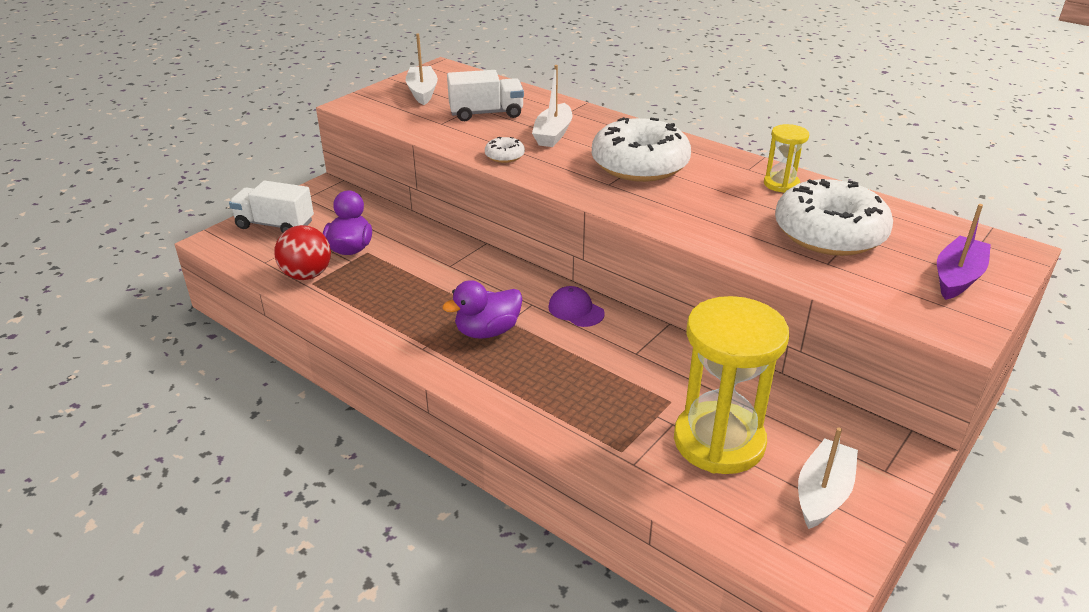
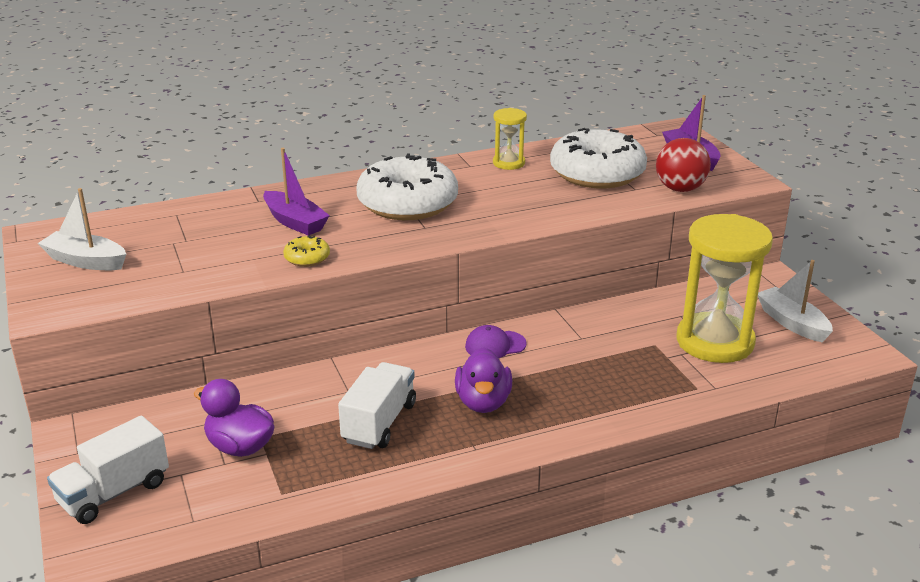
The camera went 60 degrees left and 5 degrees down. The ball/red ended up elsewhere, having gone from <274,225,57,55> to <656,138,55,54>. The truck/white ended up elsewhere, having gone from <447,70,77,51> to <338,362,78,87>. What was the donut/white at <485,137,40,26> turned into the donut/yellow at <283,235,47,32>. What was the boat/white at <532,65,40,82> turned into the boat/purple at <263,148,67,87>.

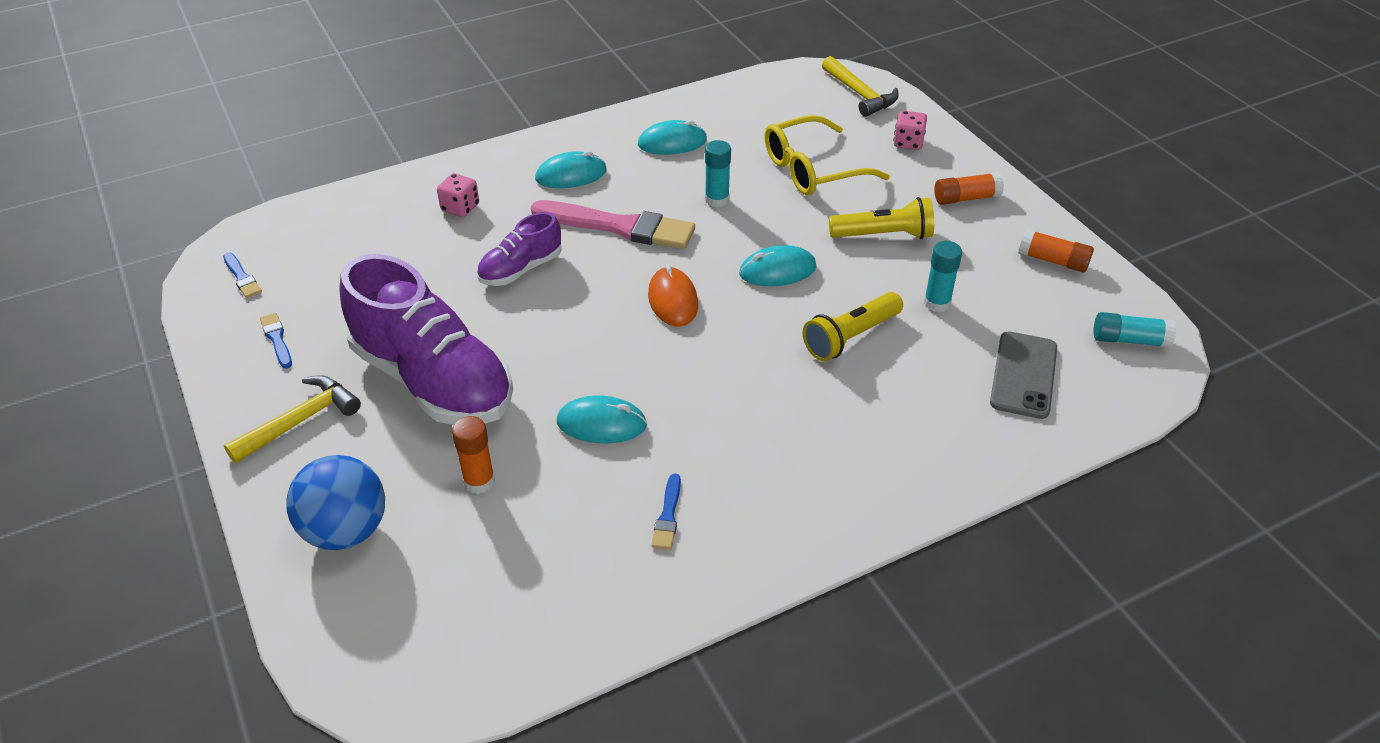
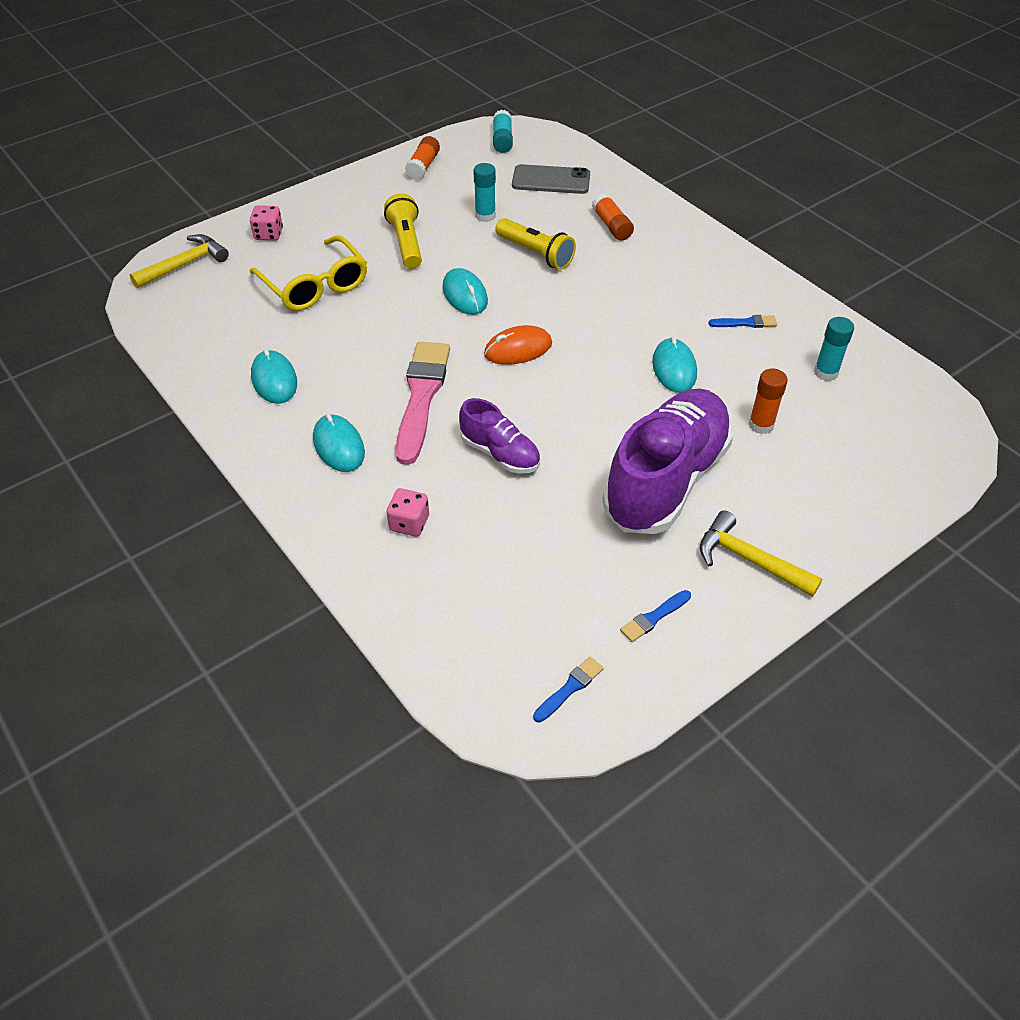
The camera went 100 degrees left and 5 degrees up. The second view lost the ball/blue at <286,455,99,95>. The glue stick/turquoise ended up elsewhere, having gone from <705,140,26,67> to <814,317,40,64>. The glue stick/orange ended up elsewhere, having gone from <934,172,70,33> to <592,193,42,48>.

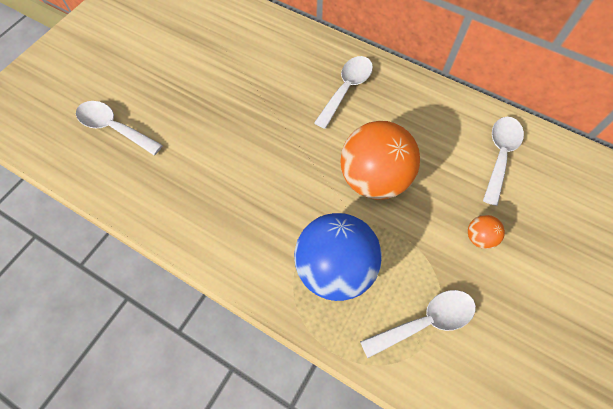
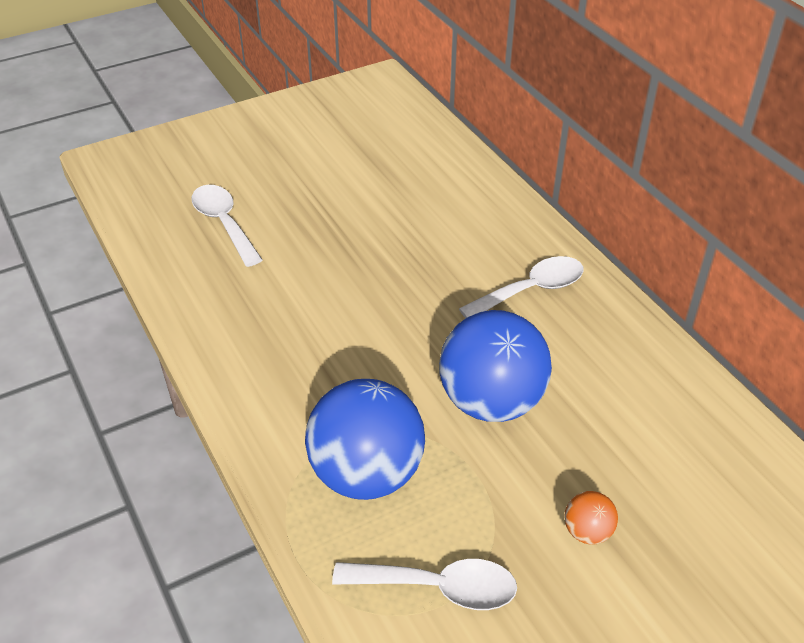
The camera went 30 degrees right and 20 degrees down. The second view lost the spoon/white at <483,117,41,89>. What was the ball/orange at <340,121,80,79> turned into the ball/blue at <439,310,113,112>.

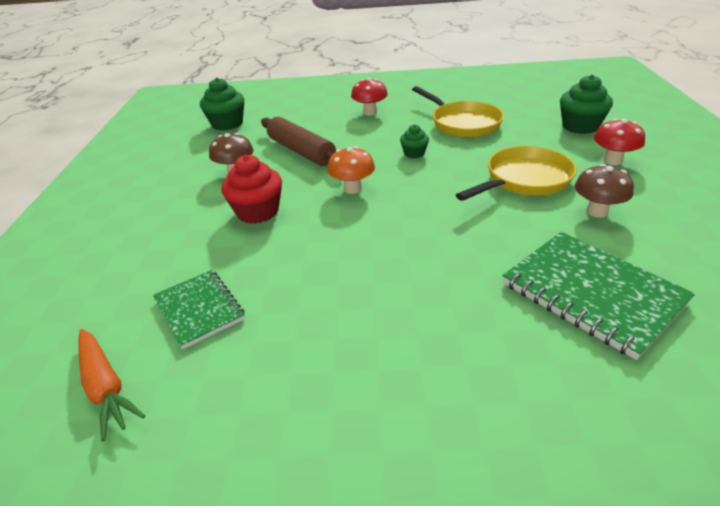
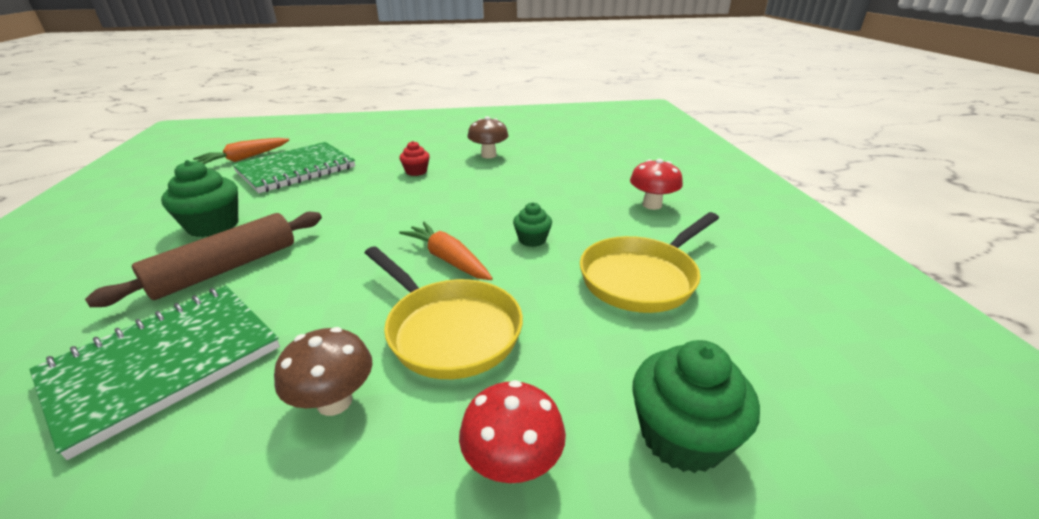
The camera went 80 degrees right and 5 degrees down. The second view lost the mushroom/orange at <327,146,48,48>. The second view gained the carrot/orange at <399,222,94,58>. The cupcake/green ended up elsewhere, having gone from <200,78,44,53> to <161,160,77,77>. The rolling pin/brown ended up elsewhere, having gone from <261,117,75,49> to <85,212,237,95>. The size of the notebook/green at <153,270,92,79> changed by a factor of 1.61. The size of the cupcake/red at <222,155,60,69> changed by a factor of 0.57.

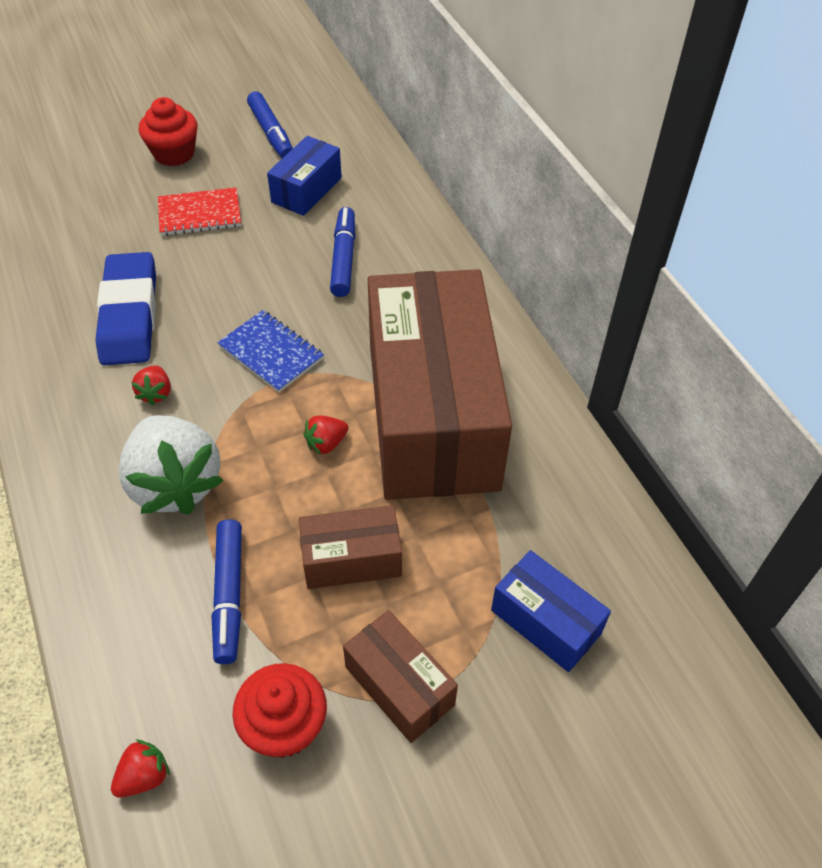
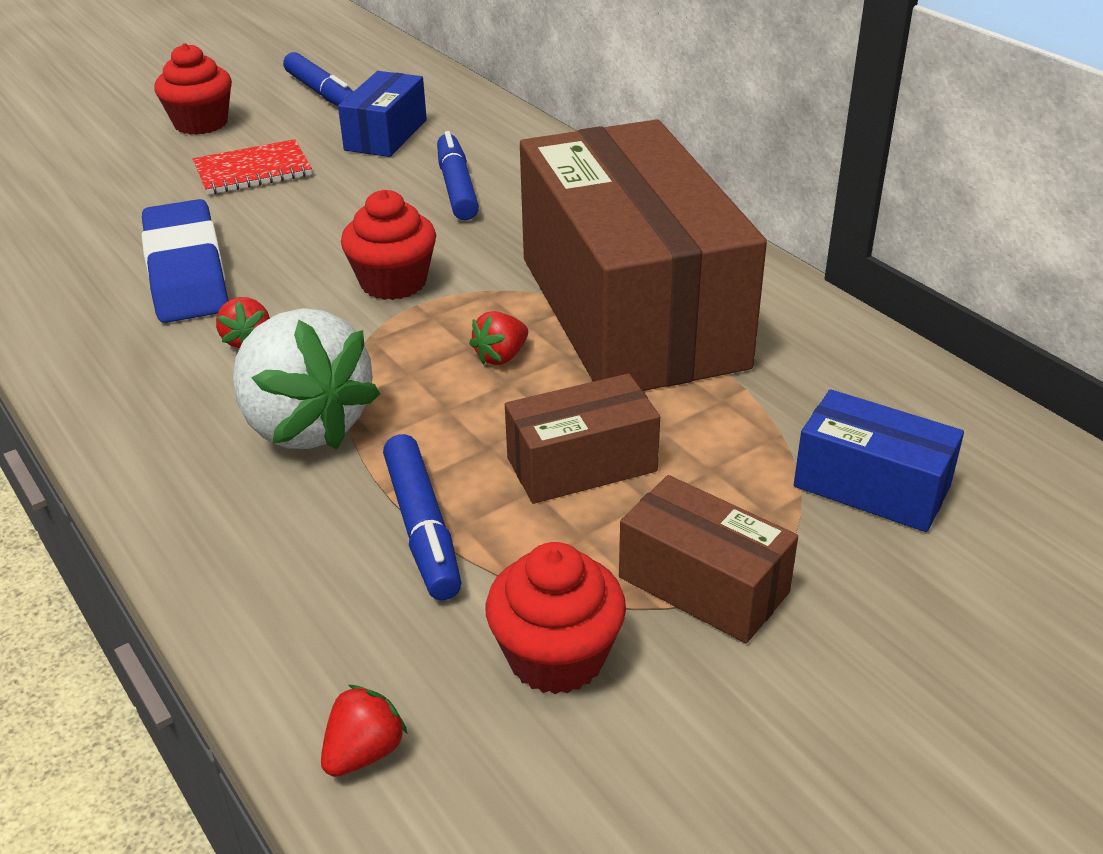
The camera went 10 degrees left and 15 degrees down. Where the notebook/blue stood at <217,310,107,83>, the cupcake/red came to stand at <341,190,95,110>.

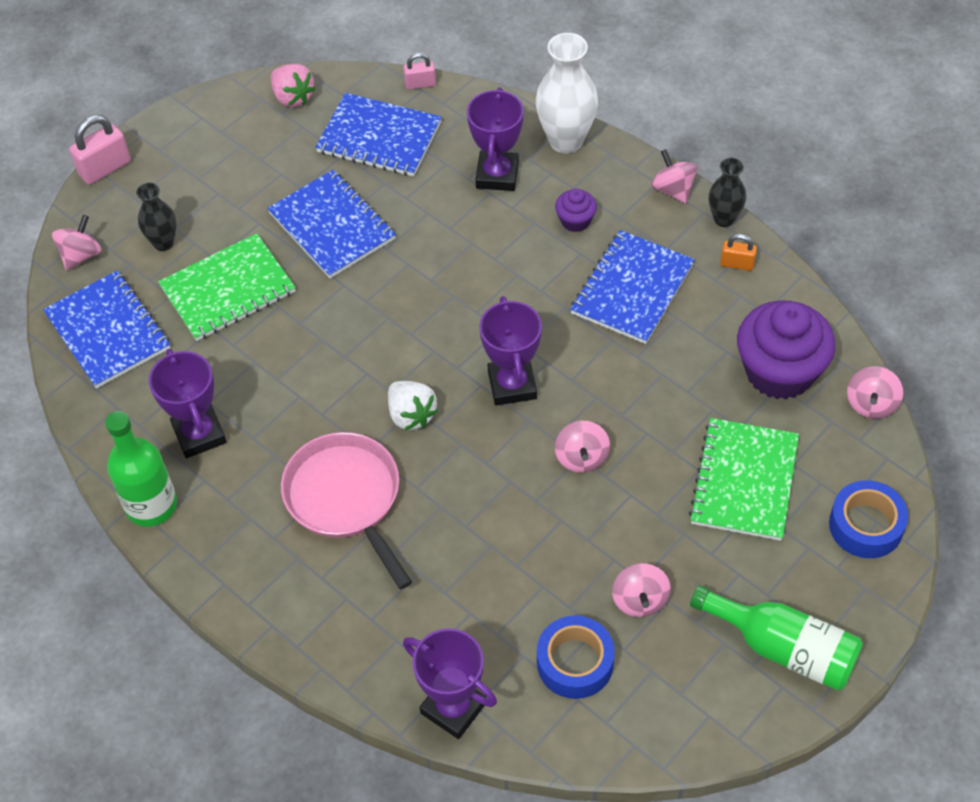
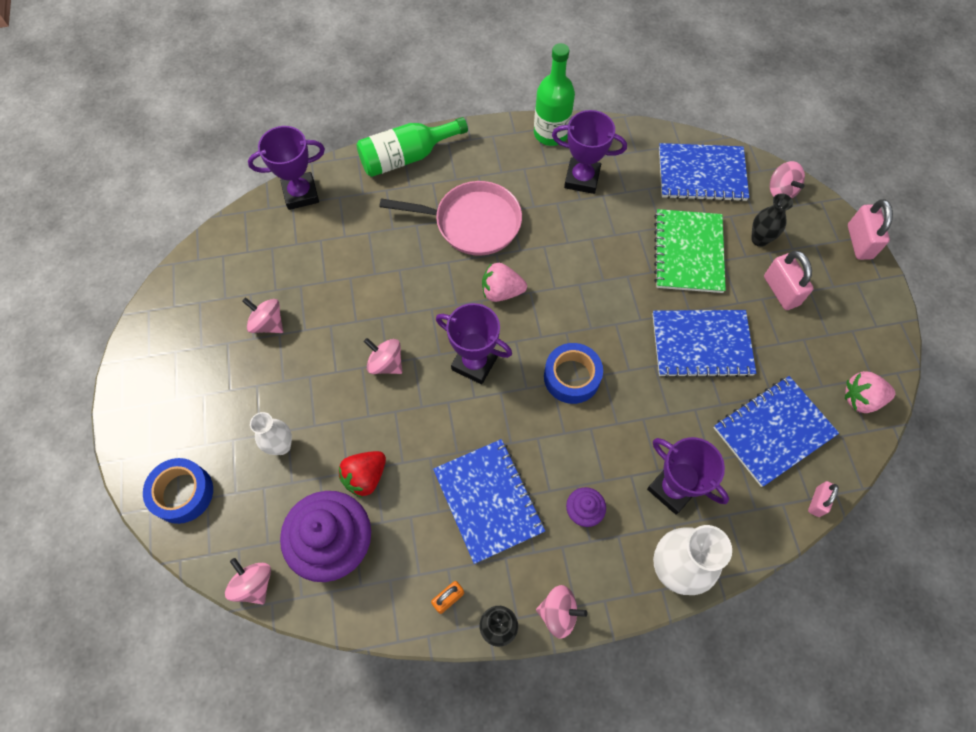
The camera went 125 degrees right and 10 degrees up. The second view gained the strawberry/red at <339,451,47,47>. The second view gained the padlock/pink at <764,251,50,59>. The tape/blue ended up elsewhere, having gone from <537,615,78,84> to <544,343,59,61>. The bottle/green ended up elsewhere, having gone from <690,585,173,106> to <356,117,112,60>. Where the notebook/green stood at <689,418,110,123>, the vase/white came to stand at <250,412,42,43>. What was the strawberry/white at <388,381,50,49> turned into the strawberry/pink at <482,263,45,39>.

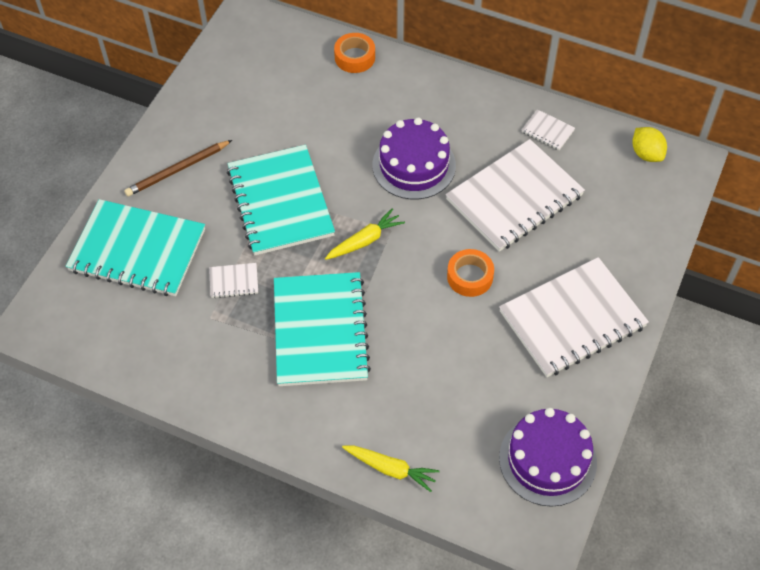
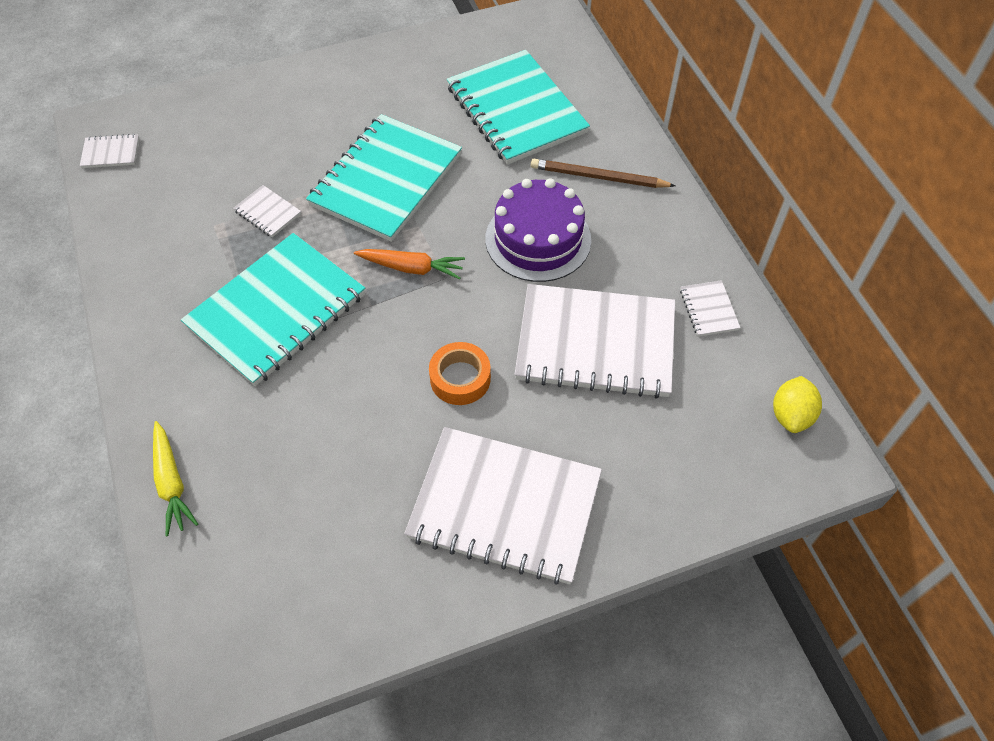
The camera went 45 degrees right and 0 degrees up. The second view lost the tape/orange at <334,33,41,40>. The second view lost the cake/purple at <499,408,98,99>. The second view gained the notebook/white at <80,134,59,34>. The notebook/turquoise ended up elsewhere, having gone from <66,199,139,97> to <447,50,143,115>. The pencil/brown ended up elsewhere, having gone from <124,140,108,56> to <531,159,145,29>. What was the carrot/yellow at <325,208,80,52> turned into the carrot/orange at <354,249,111,30>.

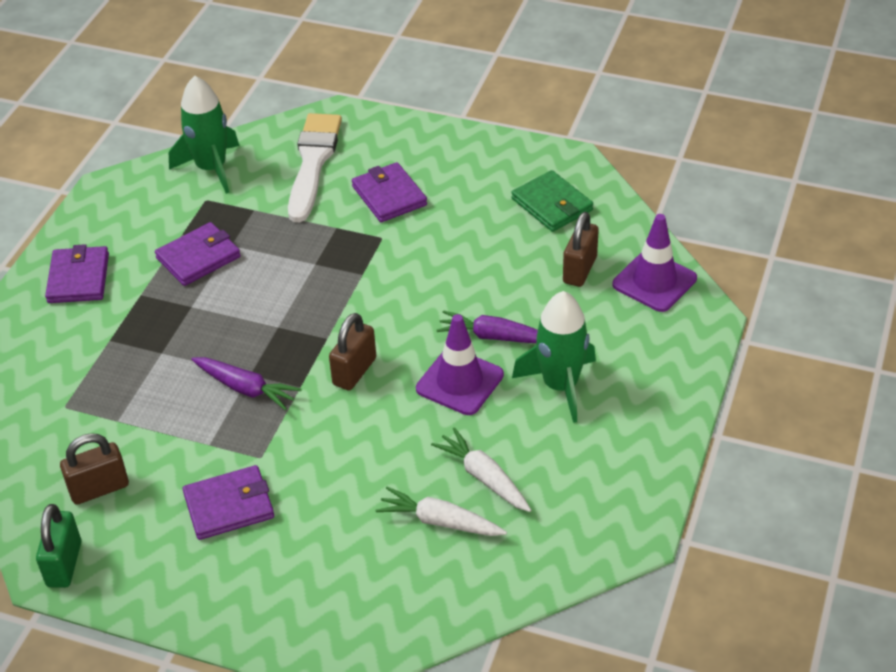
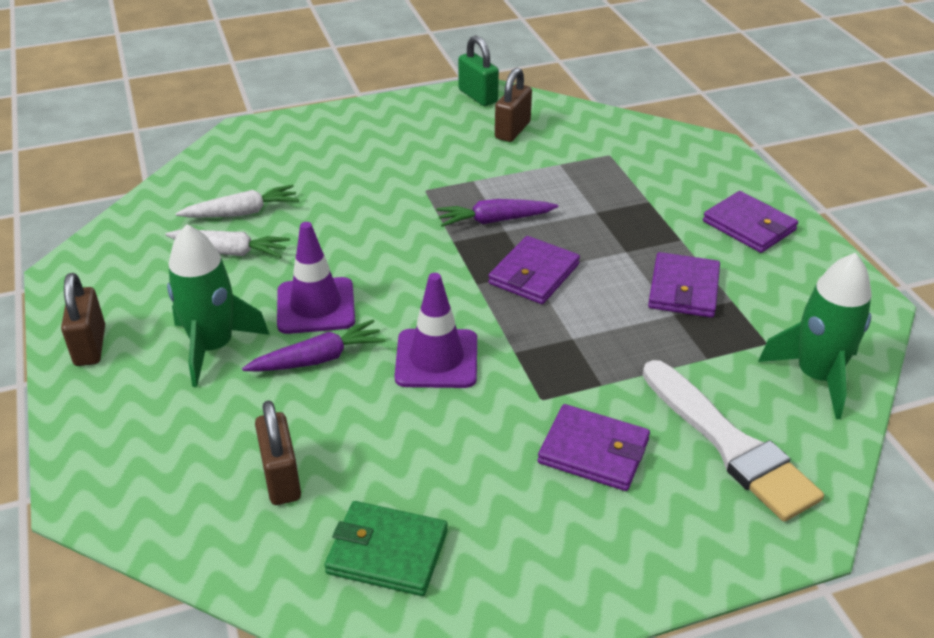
The camera went 140 degrees right and 5 degrees down. The wallet/purple ended up elsewhere, having gone from <183,465,91,75> to <488,236,92,68>. The padlock/brown ended up elsewhere, having gone from <329,313,47,77> to <61,273,44,93>. The traffic cone/purple ended up elsewhere, having gone from <613,214,84,98> to <394,273,83,115>.

